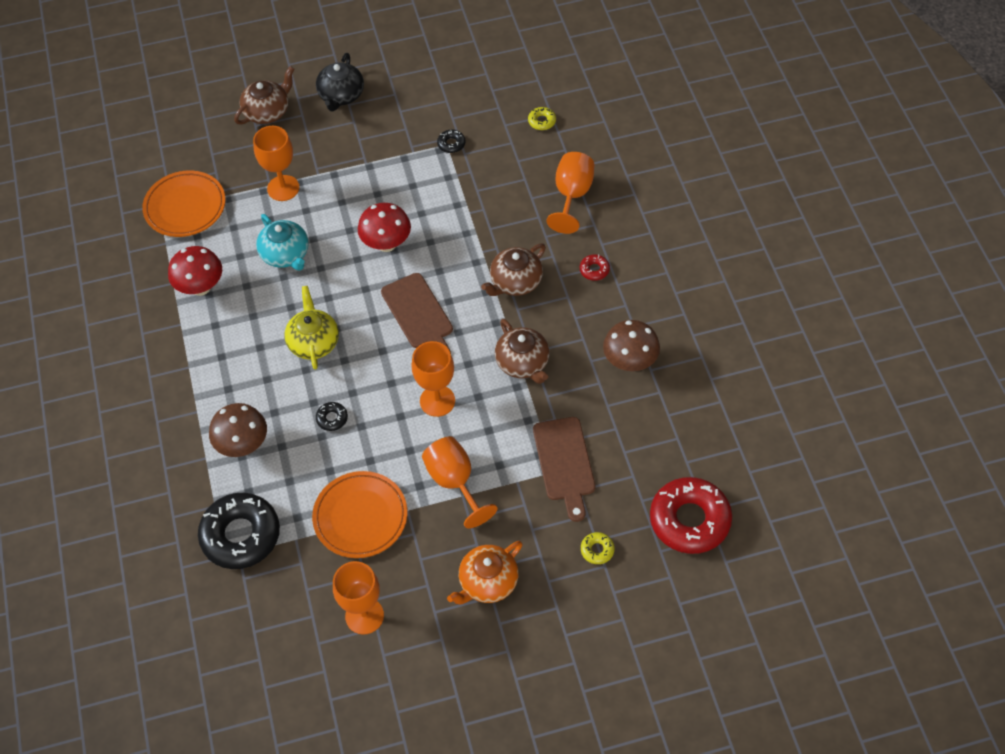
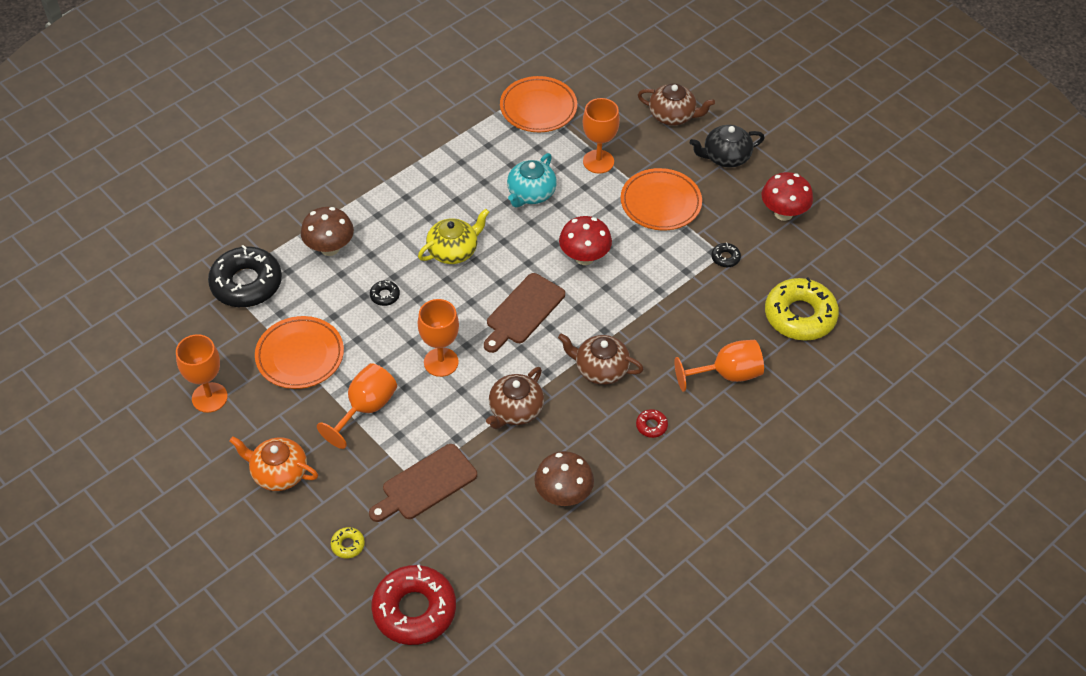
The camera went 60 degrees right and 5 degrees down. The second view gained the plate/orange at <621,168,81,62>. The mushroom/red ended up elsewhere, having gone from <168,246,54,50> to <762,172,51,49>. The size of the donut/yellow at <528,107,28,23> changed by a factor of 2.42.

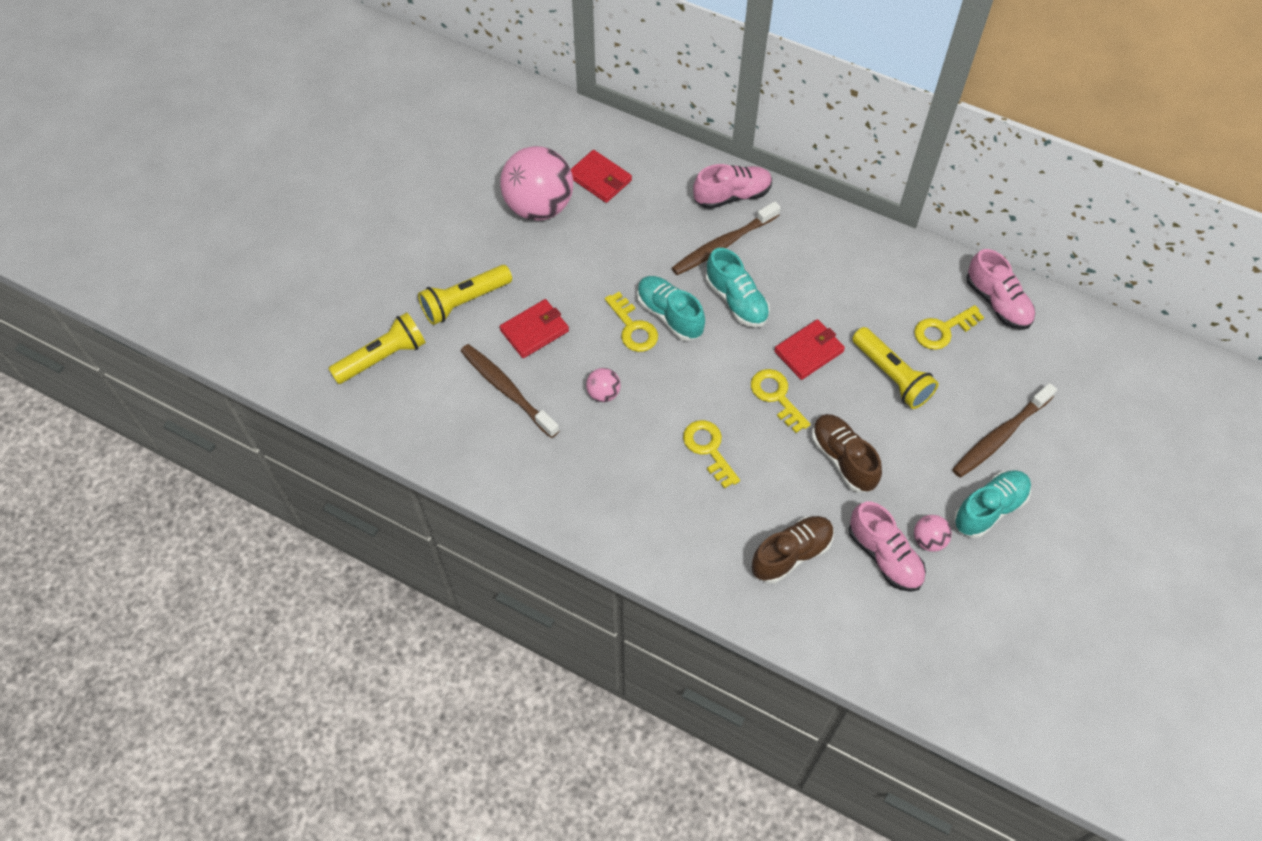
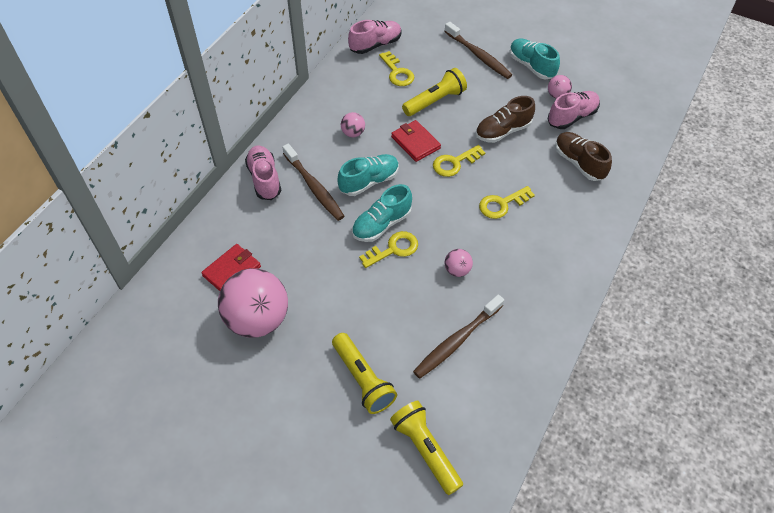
The camera went 90 degrees left and 5 degrees down. The second view lost the wallet/red at <500,299,69,59>. The second view gained the ball/pink at <341,112,24,25>.

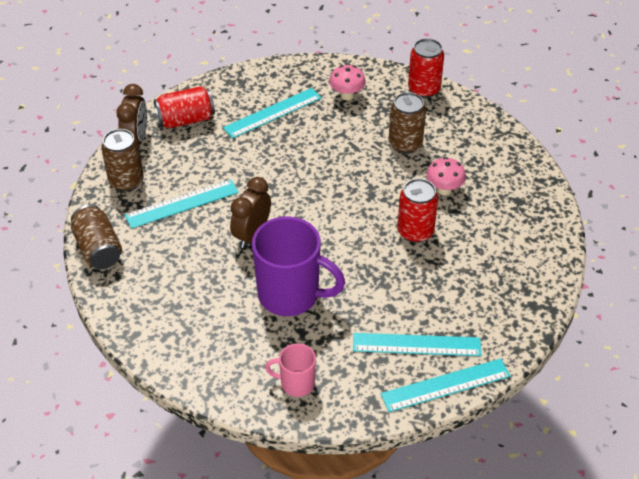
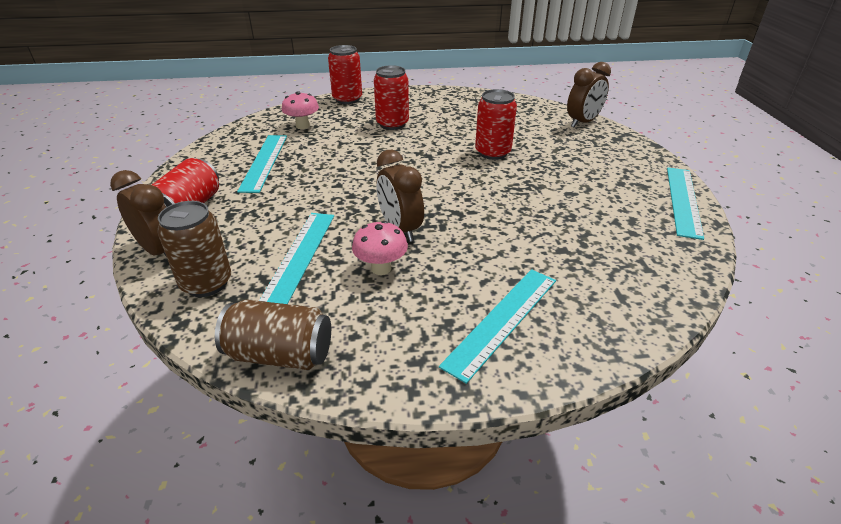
The camera went 55 degrees left and 10 degrees down. The second view lost the mug/purple at <252,217,93,99>. The second view lost the mug/pink at <265,343,51,54>. The second view gained the clock/brown at <567,62,44,65>. The ruler/turquoise ended up elsewhere, having gone from <353,333,128,23> to <439,269,117,115>. The mushroom/pink ended up elsewhere, having gone from <426,157,40,38> to <352,221,56,54>. What was the can/brown at <389,92,37,62> turned into the can/red at <374,65,35,65>.

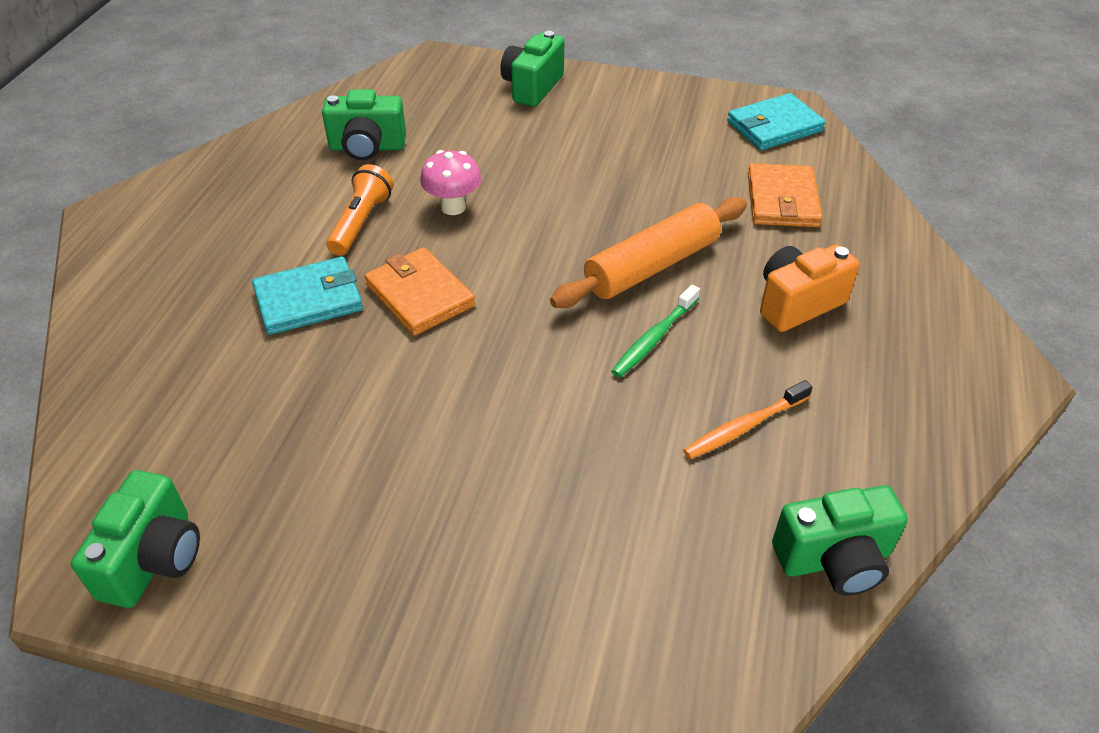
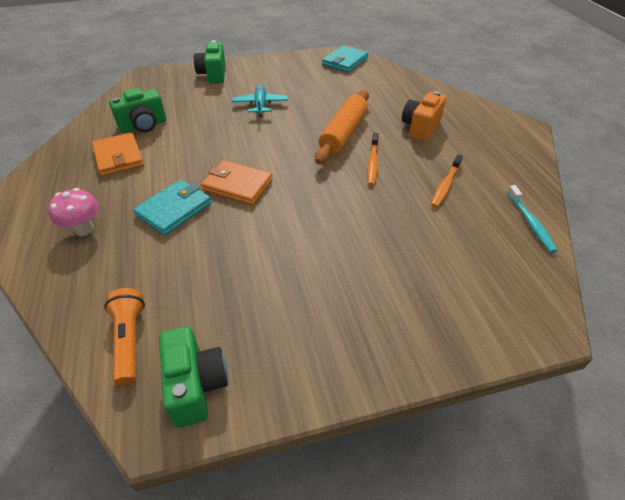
The camera went 30 degrees left and 0 degrees up. The second view gained the plane/turquoise at <232,84,56,33>. The flashlight/orange ended up elsewhere, having gone from <326,164,67,92> to <104,288,41,97>. The mushroom/pink ended up elsewhere, having gone from <420,150,61,65> to <48,188,51,48>. The wallet/orange ended up elsewhere, having gone from <748,163,74,64> to <92,132,52,44>. Where the camera/green stood at <772,485,136,111>, the toothbrush/turquoise came to stand at <507,185,50,68>. What was the toothbrush/green at <611,284,89,93> turned into the toothbrush/orange at <367,133,12,53>.

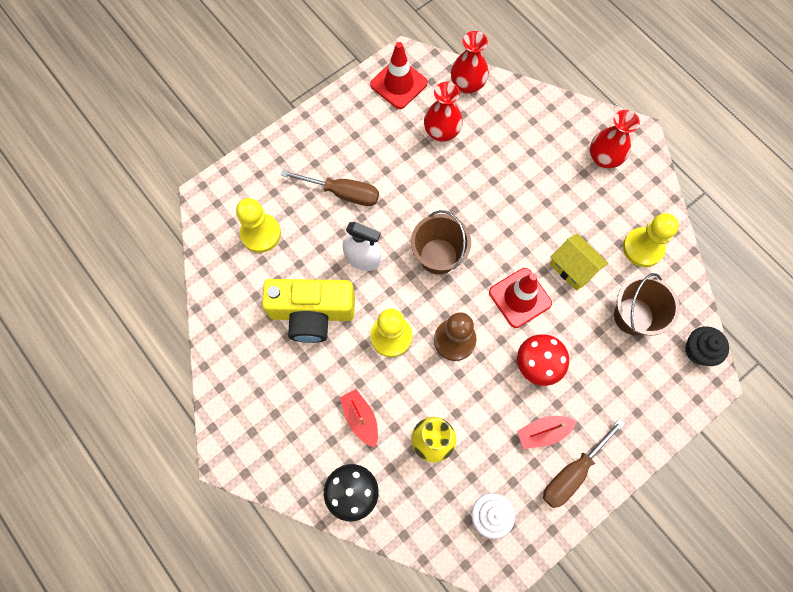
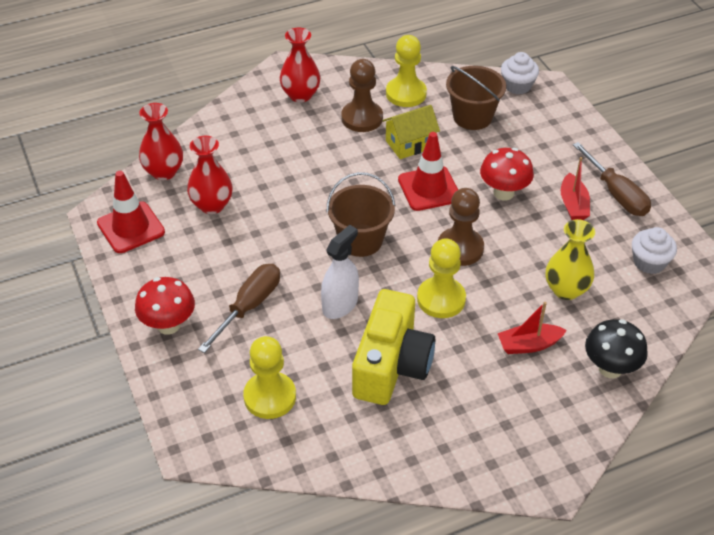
The camera went 75 degrees left and 25 degrees down. The second view gained the mushroom/red at <135,277,60,58>. The second view gained the pawn/brown at <341,59,42,73>. What was the cupcake/black at <685,326,44,40> turned into the cupcake/white at <501,52,38,43>.

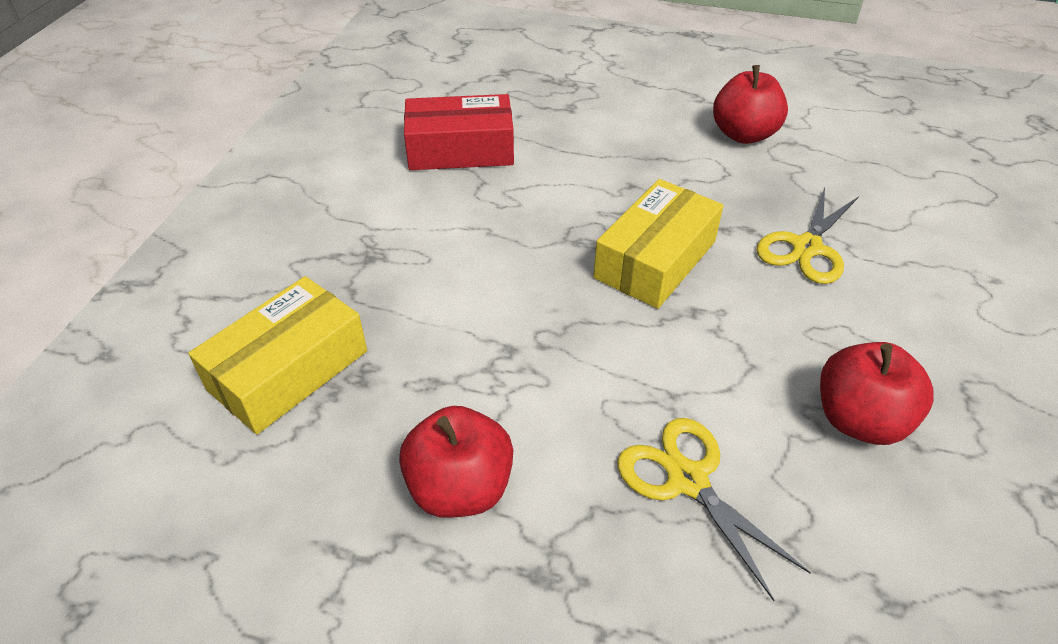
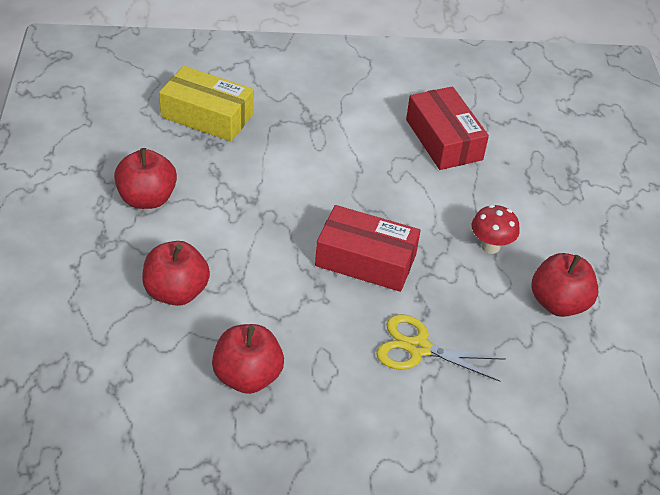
The camera went 70 degrees right and 0 degrees up. The second view gained the mushroom/red at <472,205,48,49>. Where the scissors/yellow stood at <618,418,193,183>, the apple/red came to stand at <142,241,68,65>. What was the box/yellow at <593,179,131,130> turned into the box/red at <315,205,105,87>.

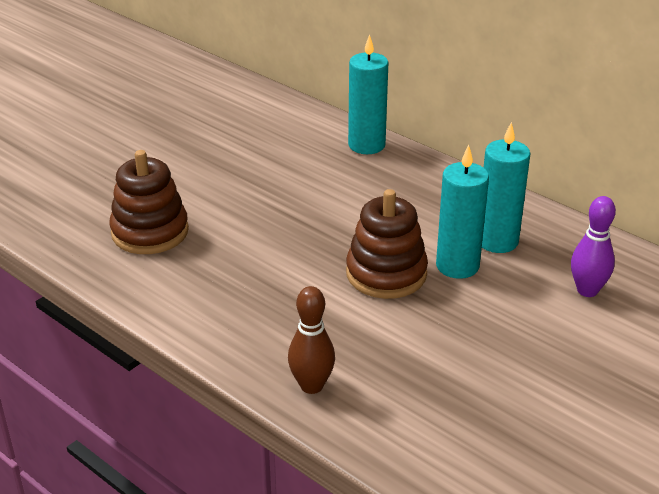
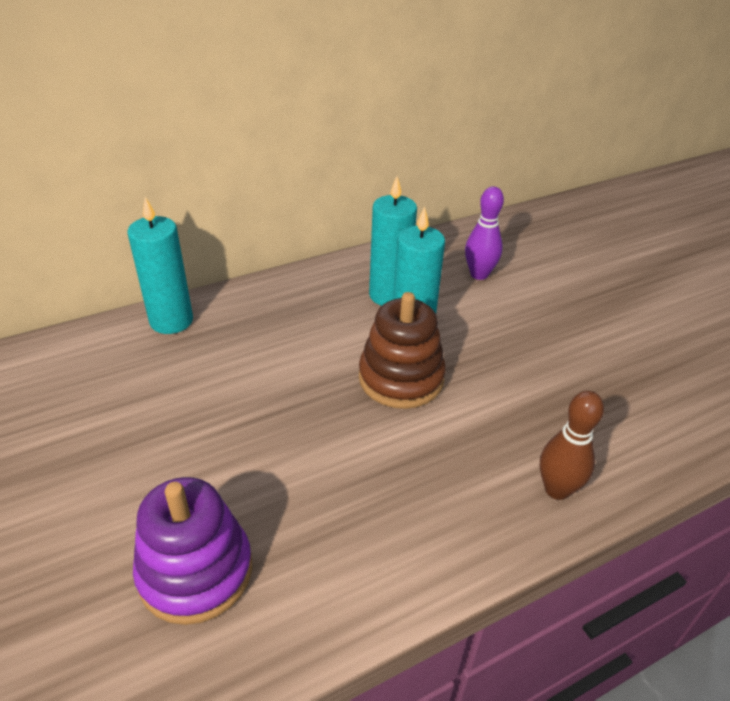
The camera went 70 degrees left and 5 degrees up. What was the stacking toy/brown at <109,150,80,104> turned into the stacking toy/purple at <133,477,119,148>.

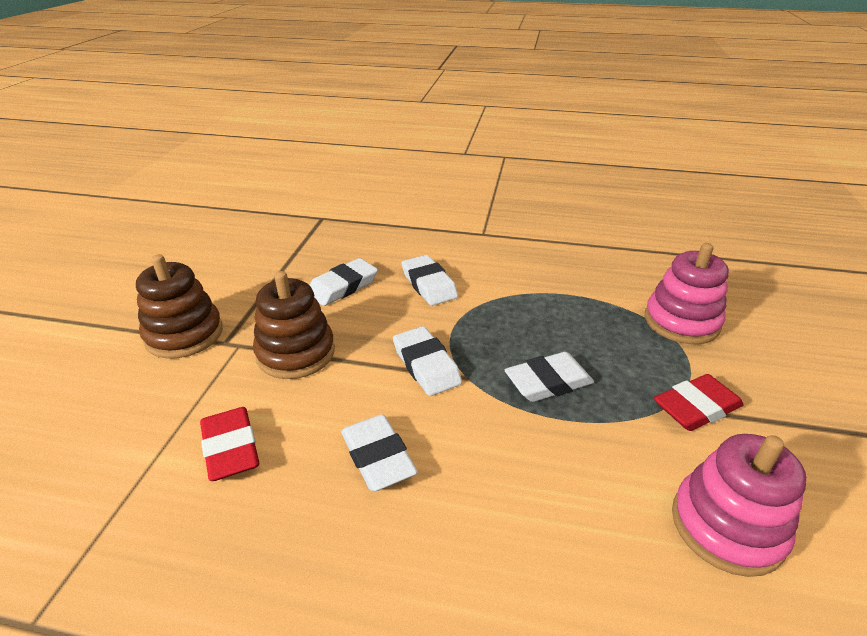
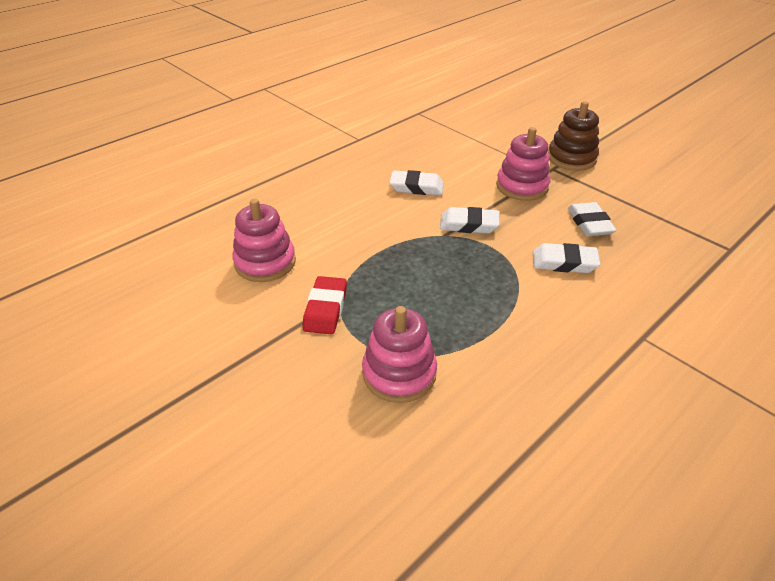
The camera went 125 degrees right and 5 degrees up. The second view lost the eraser/red at <200,407,59,74>. The second view lost the eraser/white at <505,352,89,50>. What was the stacking toy/brown at <253,271,82,108> turned into the stacking toy/pink at <496,127,54,74>.

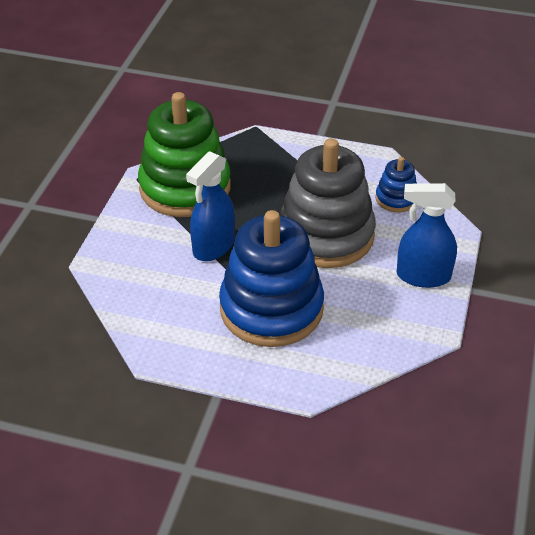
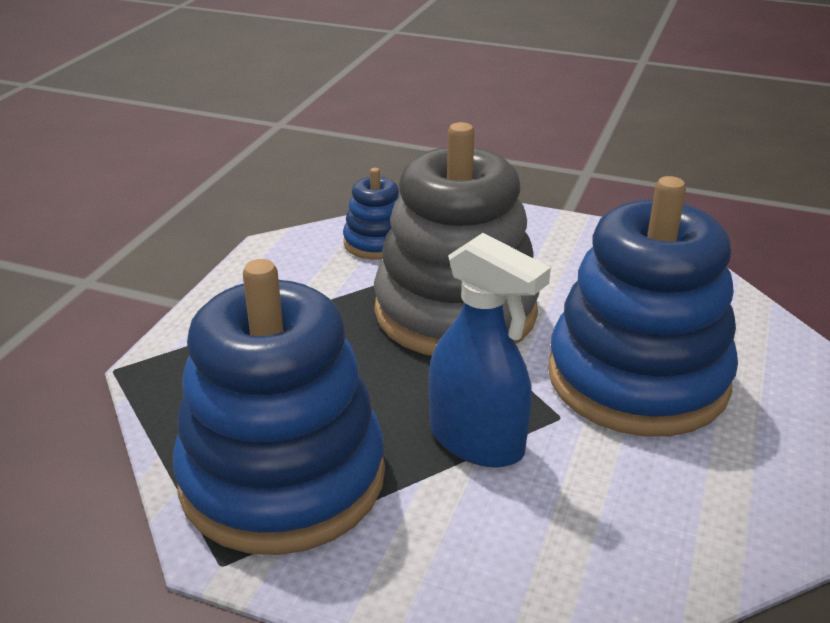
The camera went 85 degrees left and 10 degrees down. The second view lost the spray bottle/blue at <397,183,60,105>. What was the stacking toy/green at <138,92,93,125> turned into the stacking toy/blue at <173,259,212,296>.

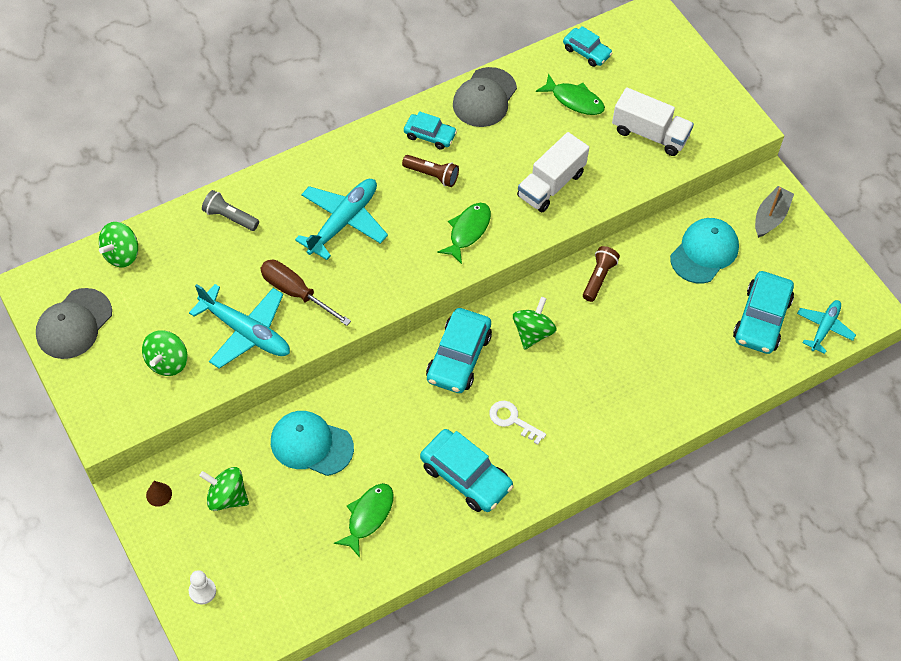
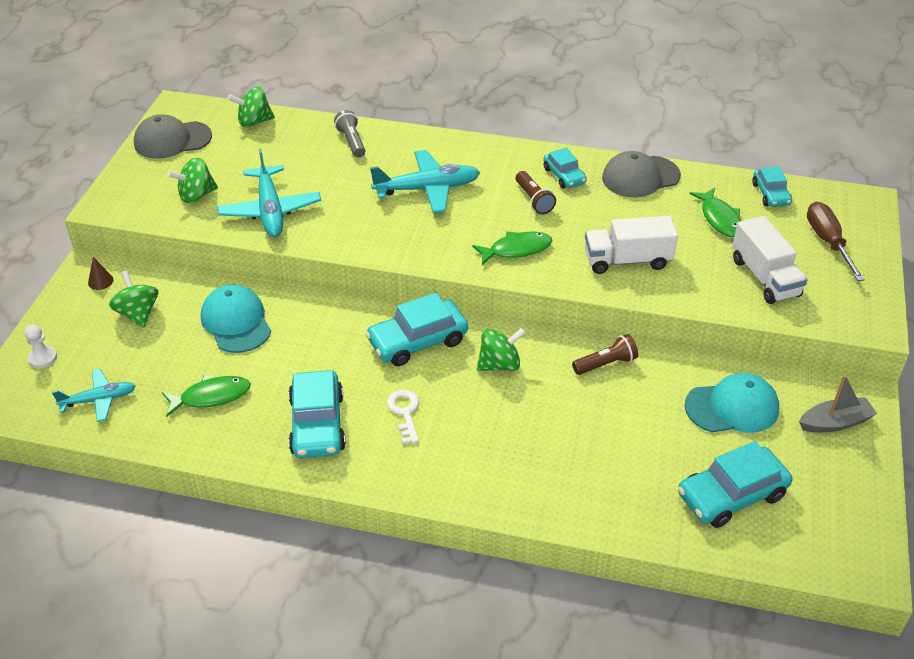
The camera went 45 degrees right and 15 degrees down. The screwdriver/brown ended up elsewhere, having gone from <260,260,91,66> to <807,202,58,79>. The plane/turquoise ended up elsewhere, having gone from <797,300,59,54> to <52,369,84,53>.

